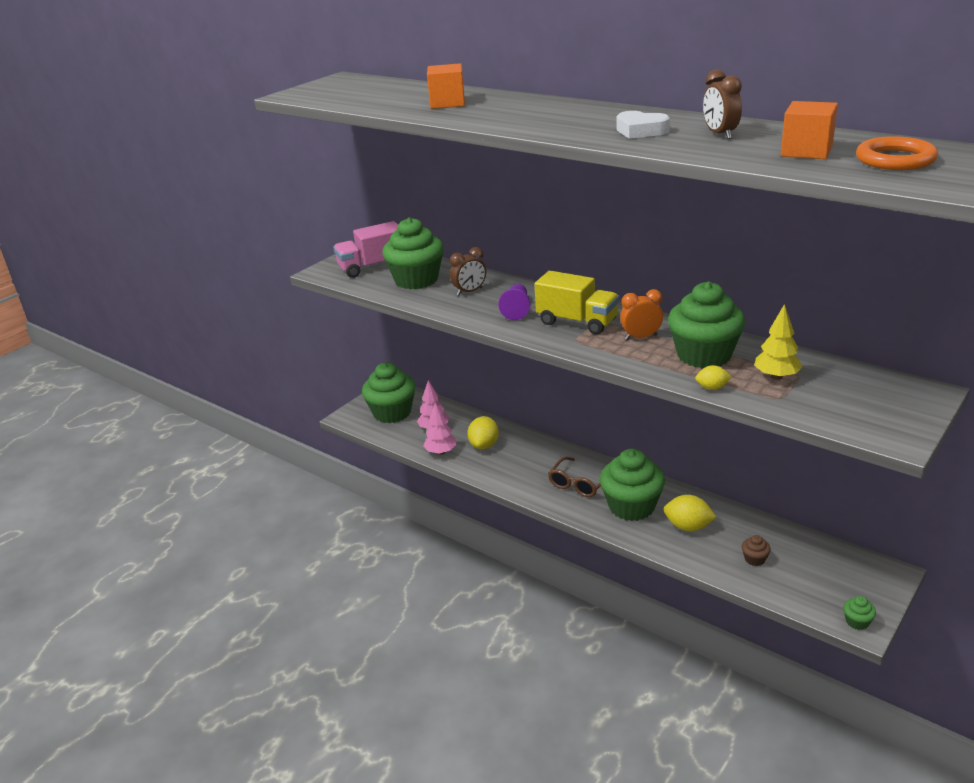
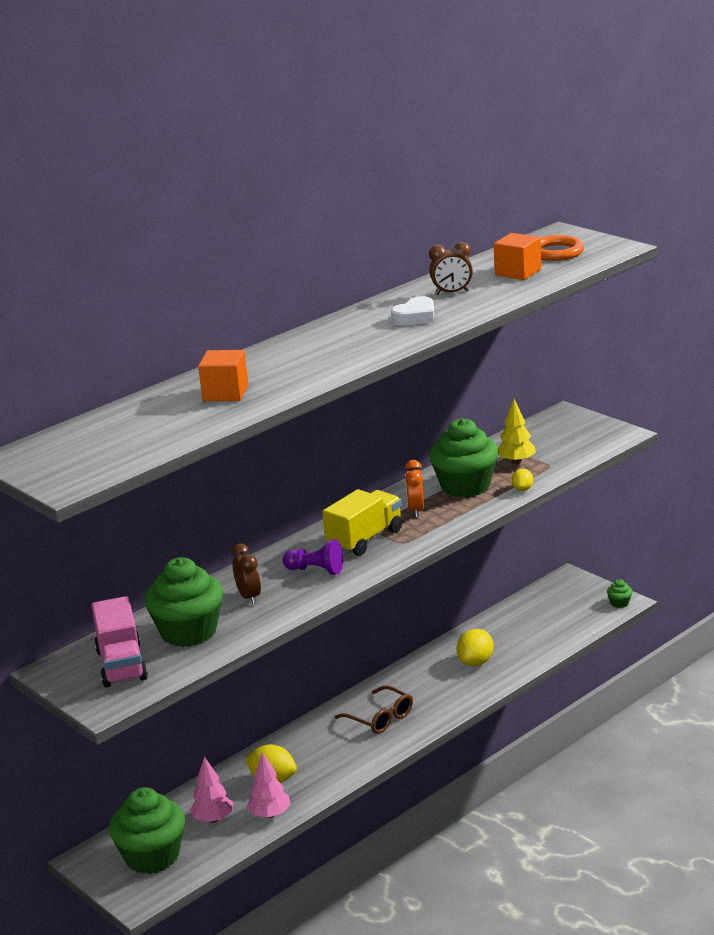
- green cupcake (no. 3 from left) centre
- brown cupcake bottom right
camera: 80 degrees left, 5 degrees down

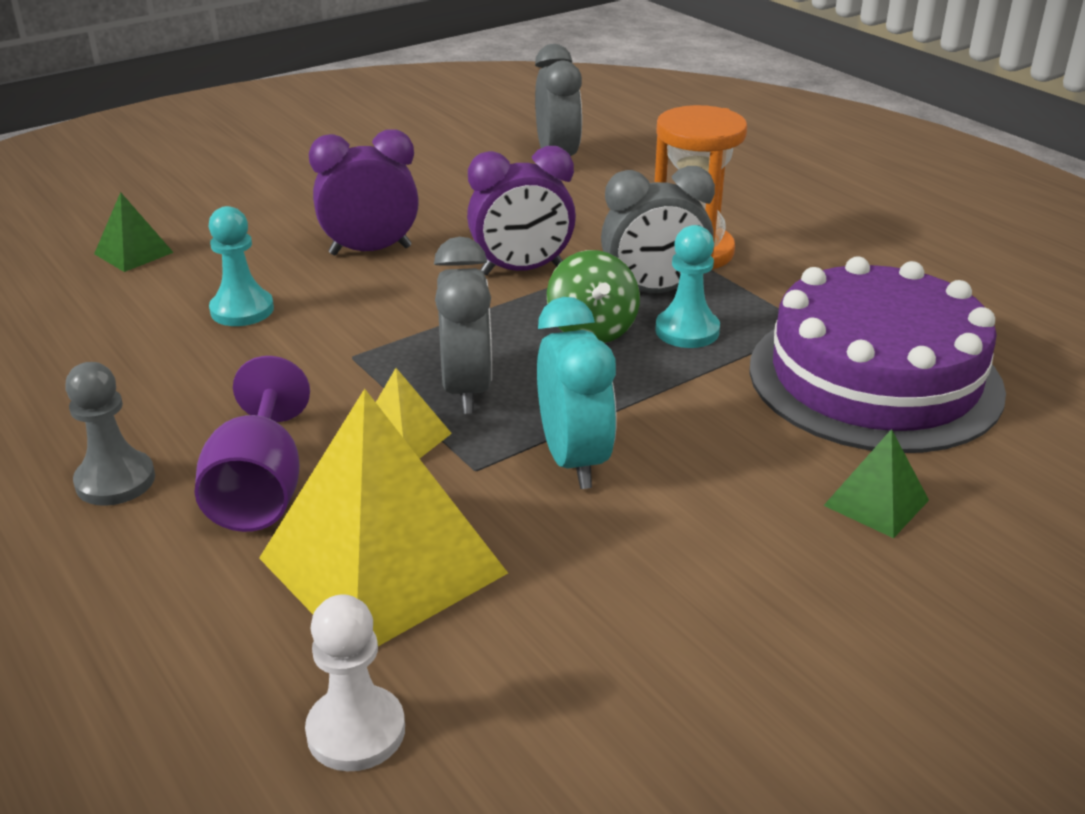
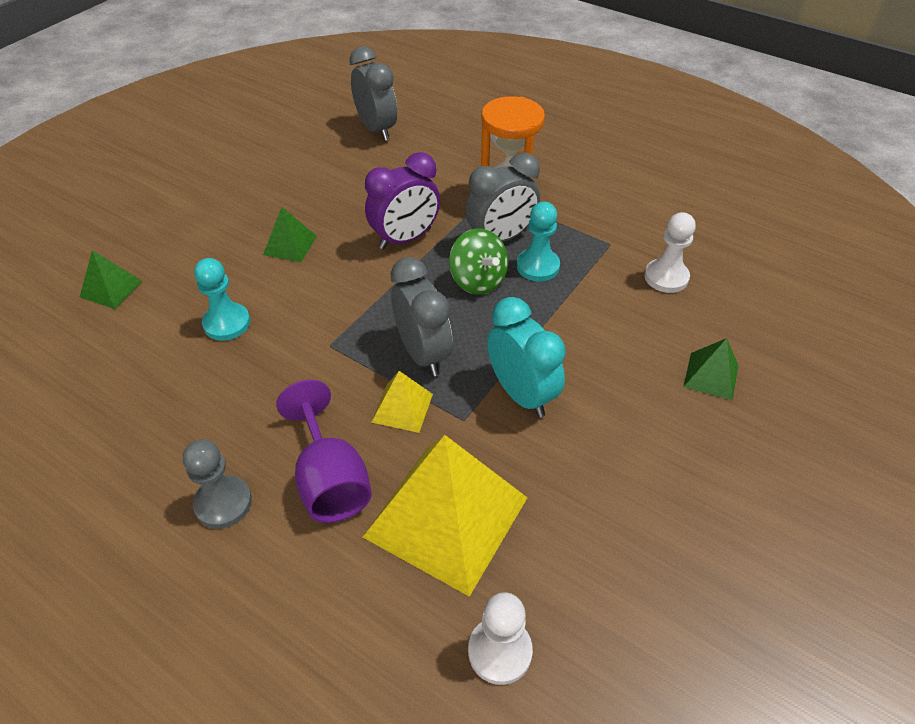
~ purple clock (no. 1 from left) top centre to green pyramid (no. 2 from left) top left
~ purple cake middle right to white pawn (no. 2 from left) middle right
camera: 20 degrees left, 15 degrees up

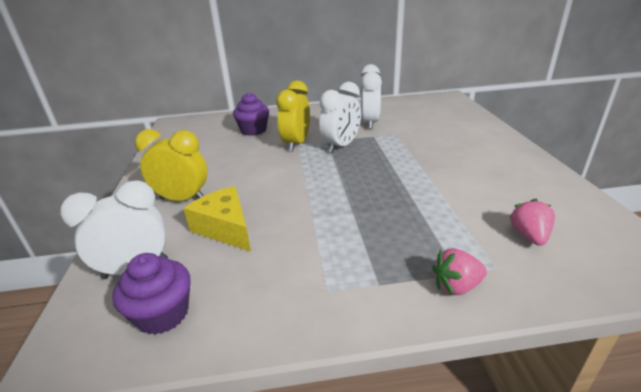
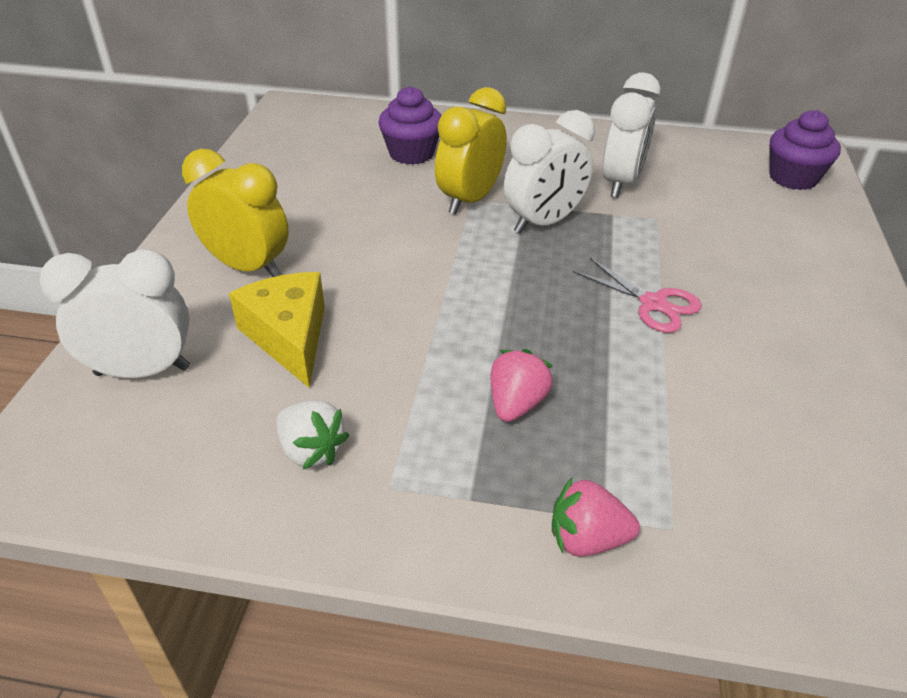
~ pink strawberry (no. 2 from left in the first image) middle right to pink strawberry (no. 1 from left) centre
~ purple cupcake (no. 1 from left in the first image) bottom left to purple cupcake (no. 2 from left) top right
+ pink scissors middle right
+ white strawberry centre
camera: 15 degrees right, 10 degrees up

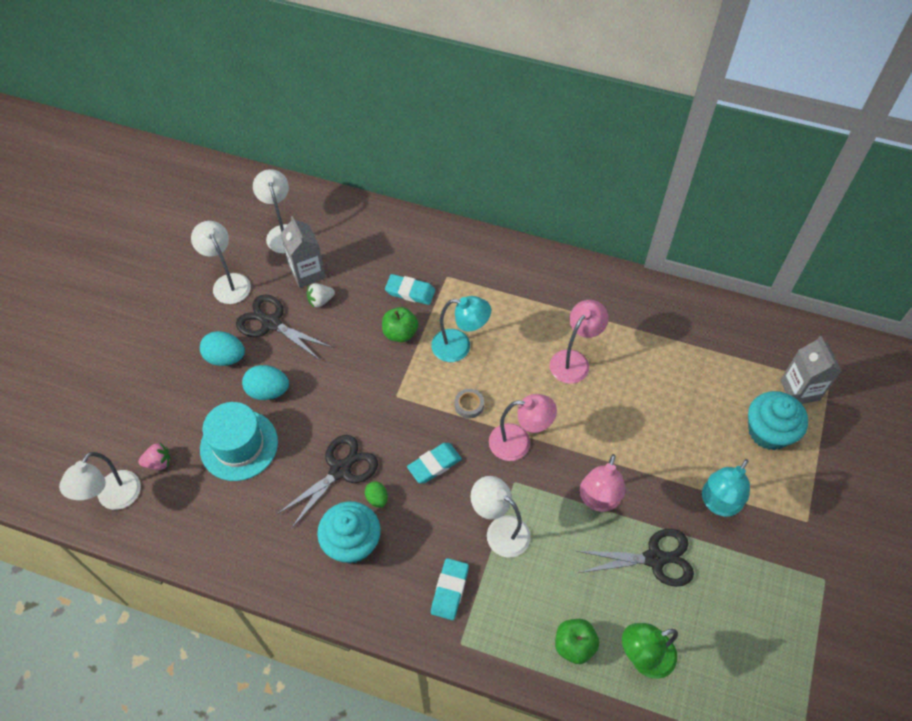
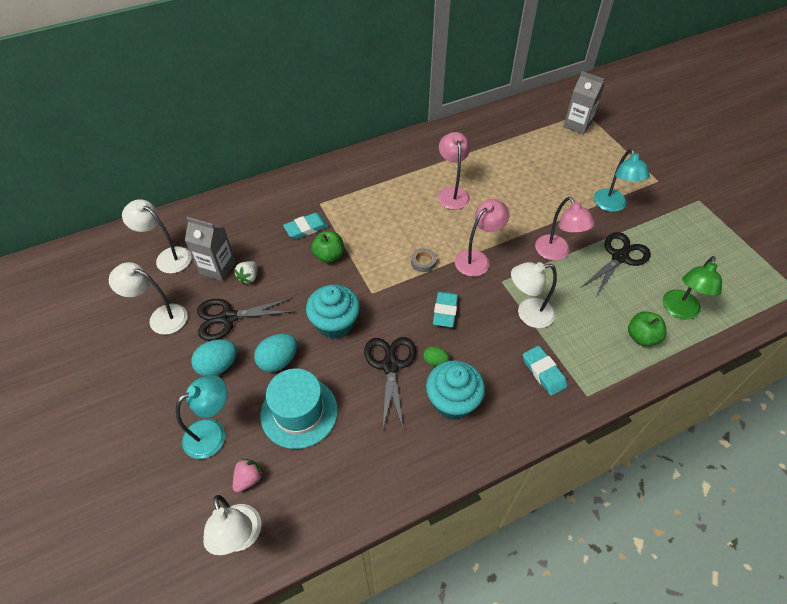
~ turquoise lamp (no. 1 from left) centre to bottom left
~ turquoise cupcake (no. 2 from left in the first image) middle right to turquoise cupcake (no. 1 from left) centre
camera: 45 degrees left, 5 degrees down

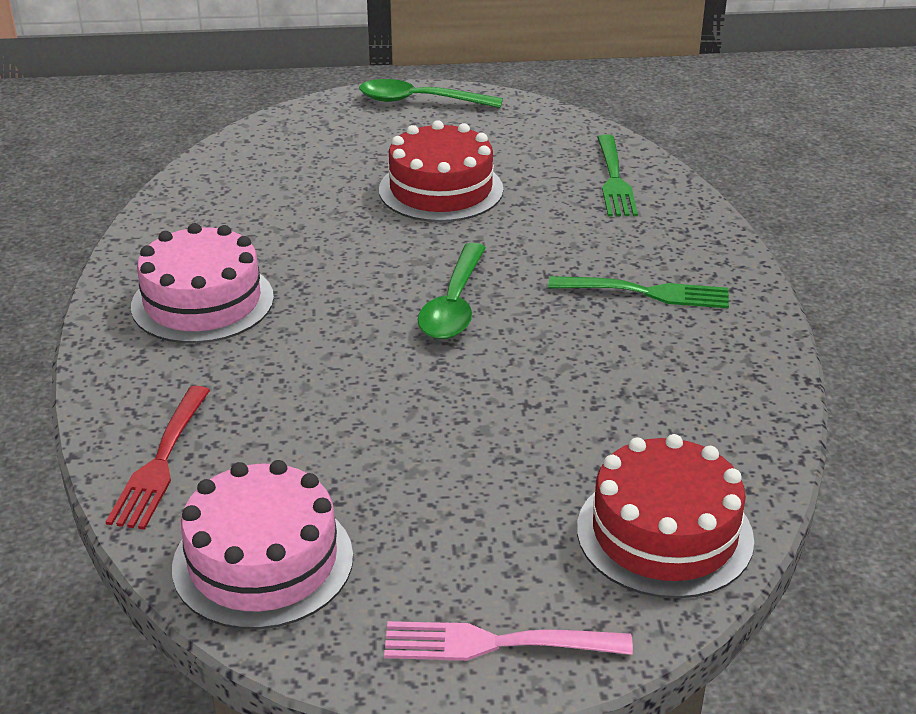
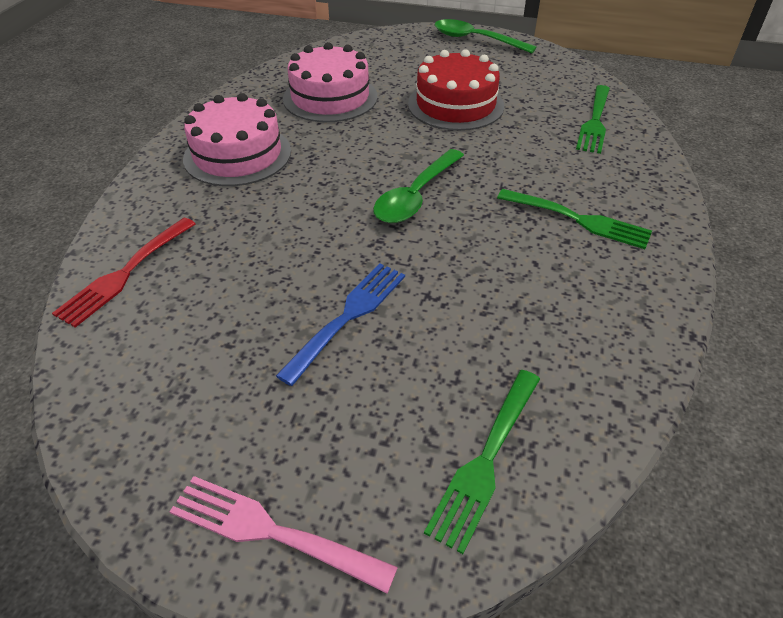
~ red cake (no. 2 from left) bottom right to green fork (no. 1 from left) bottom centre
~ pink cake (no. 2 from left) bottom left to top centre
+ blue fork centre
camera: 20 degrees right, 10 degrees up

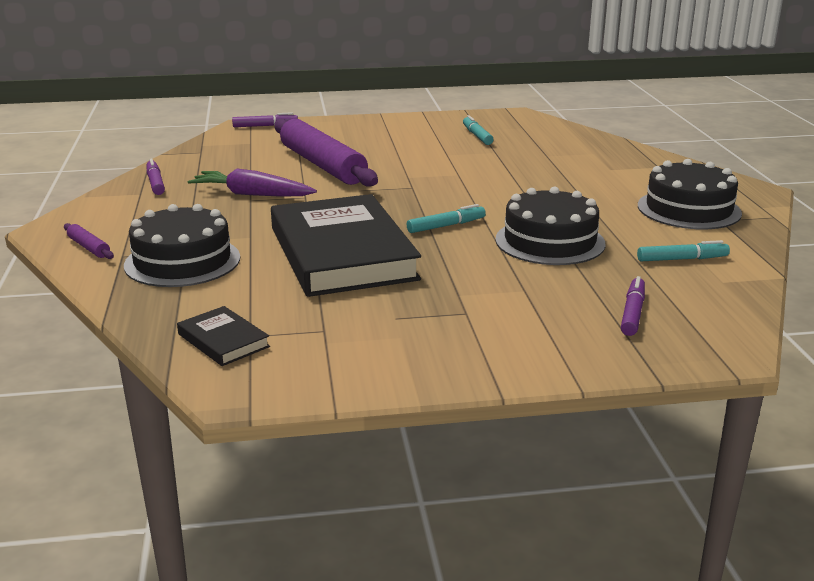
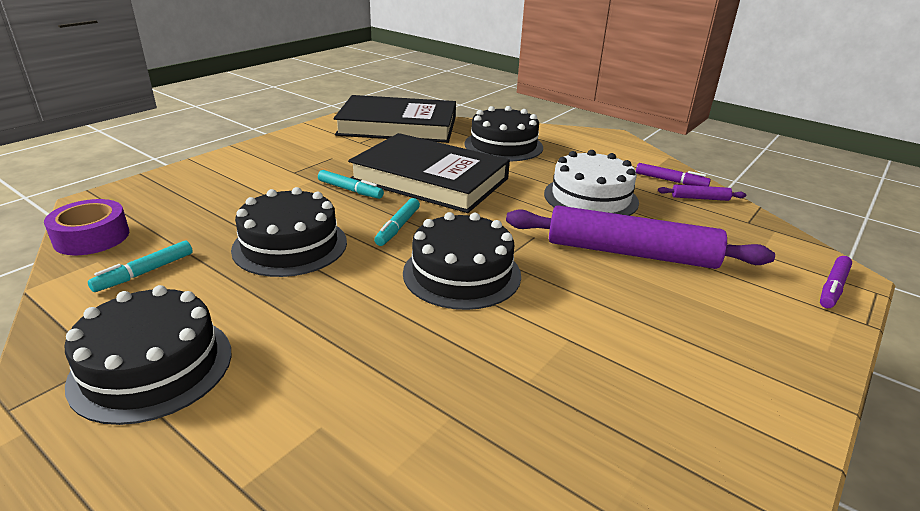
~ turquoise marker (no. 2 from left) top centre to centre
~ purple carrot top left to white cake centre
~ purple rolling pin (no. 1 from left in the first image) middle left to purple rolling pin (no. 2 from left) middle right
- purple marker (no. 3 from left) middle right
~ black book (no. 1 from left) middle left = top centre x2.38
+ purple tape middle left
+ black cake (no. 3 from left) centre
camera: 135 degrees right, 5 degrees up

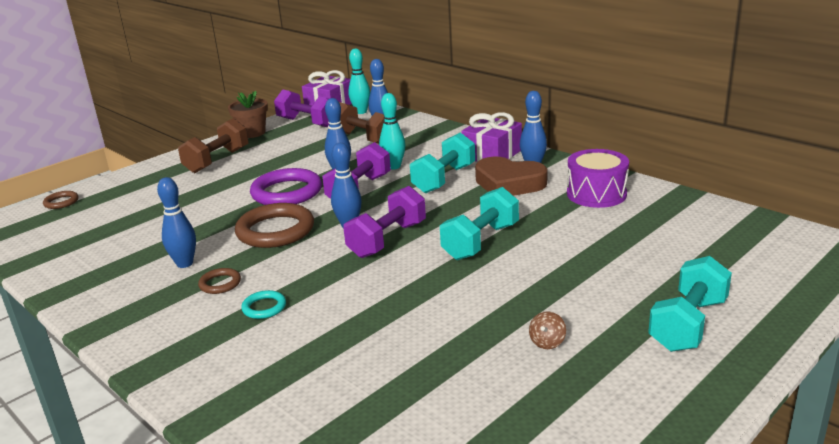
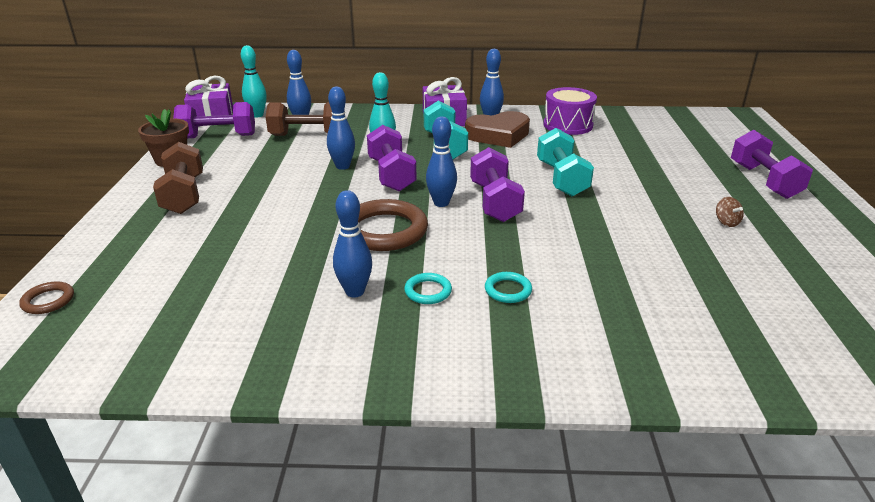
- purple ring centre
~ turquoise dumbbell (no. 3 from left) bottom right to purple dumbbell (no. 4 from left) top right
~ brown ring (no. 2 from left) middle left to turquoise ring (no. 1 from left) centre
camera: 45 degrees left, 5 degrees up

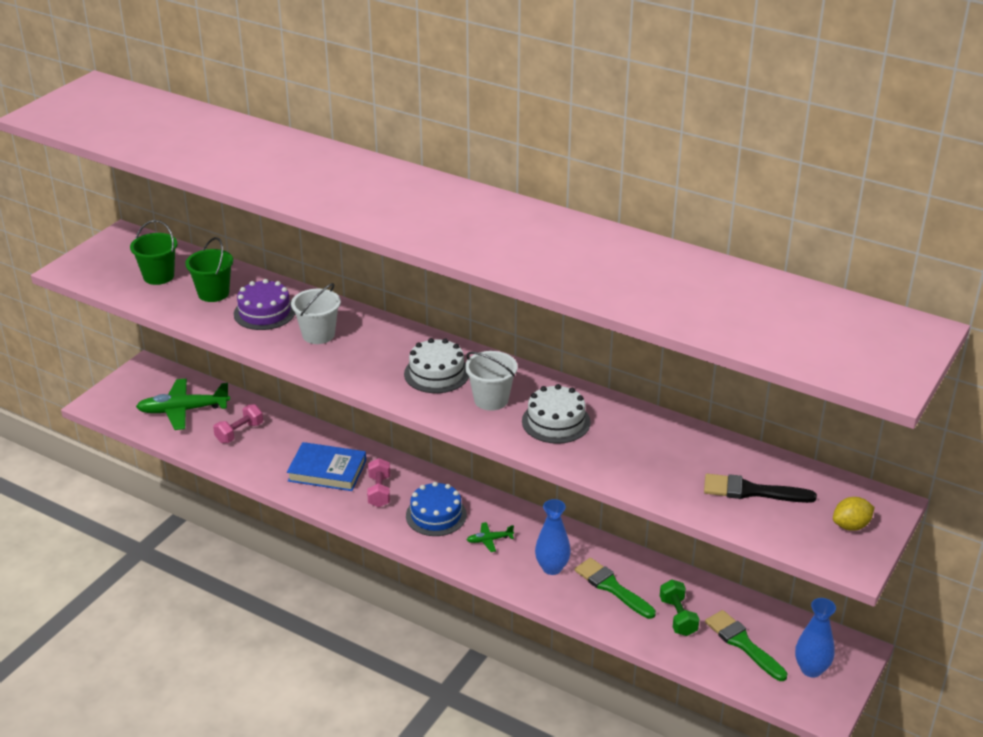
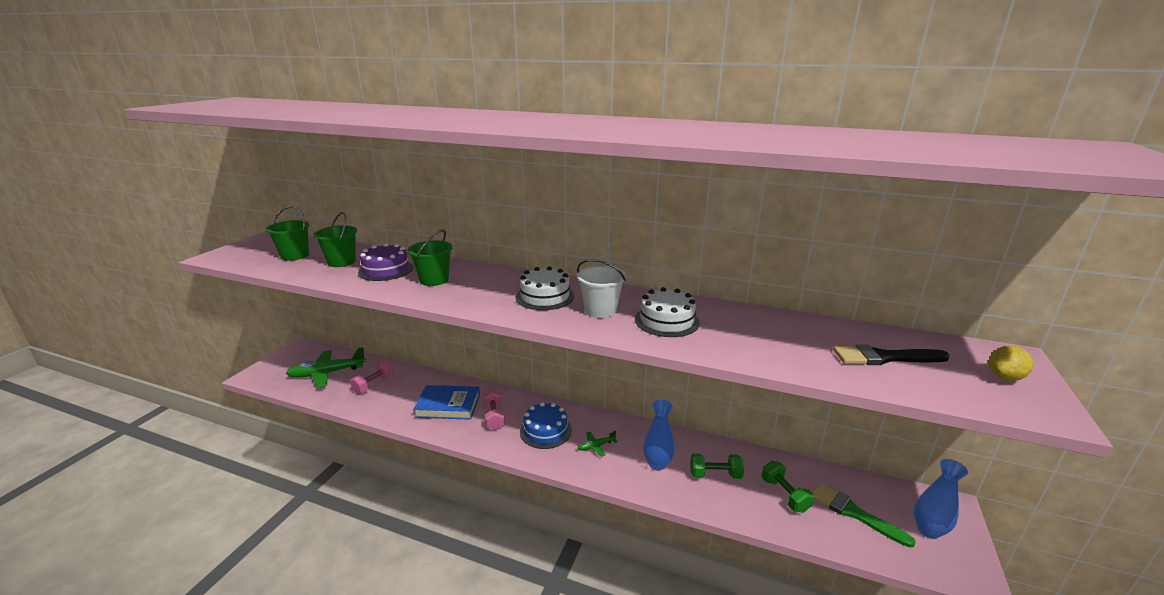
~ white bucket (no. 1 from left) middle left to green bucket (no. 3 from left) centre
~ green brush (no. 1 from left) bottom centre to green dumbbell (no. 1 from left) bottom centre
camera: 10 degrees left, 10 degrees down

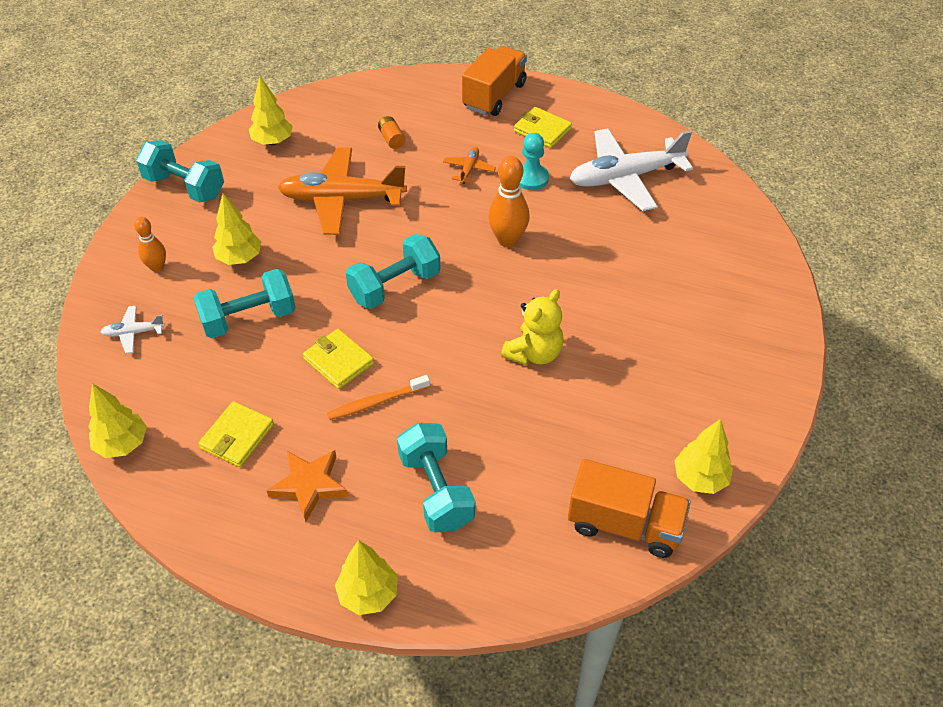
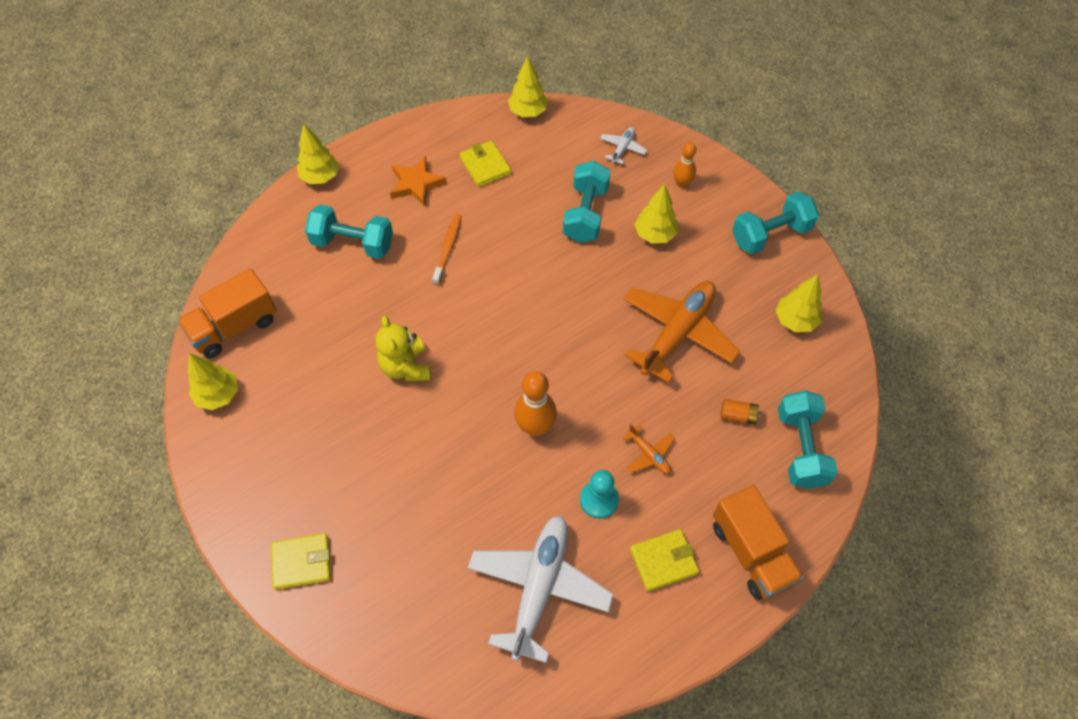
~ turquoise dumbbell (no. 3 from left in the first image) centre to turquoise dumbbell (no. 4 from left) middle right
~ yellow wallet (no. 2 from left in the first image) centre to yellow wallet (no. 1 from left) bottom left
camera: 125 degrees right, 10 degrees up

